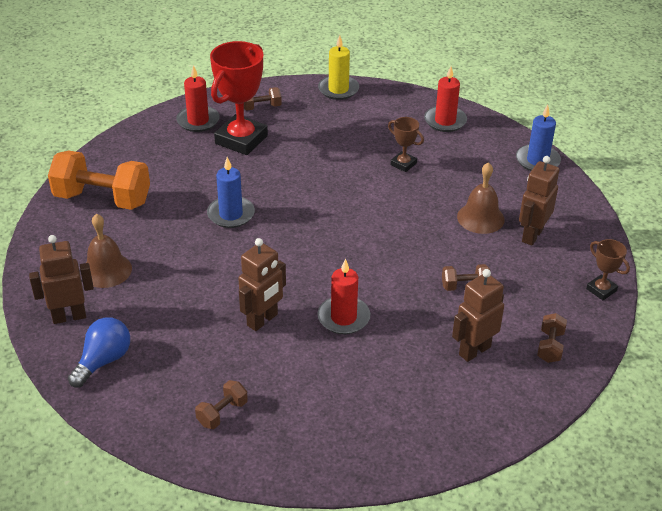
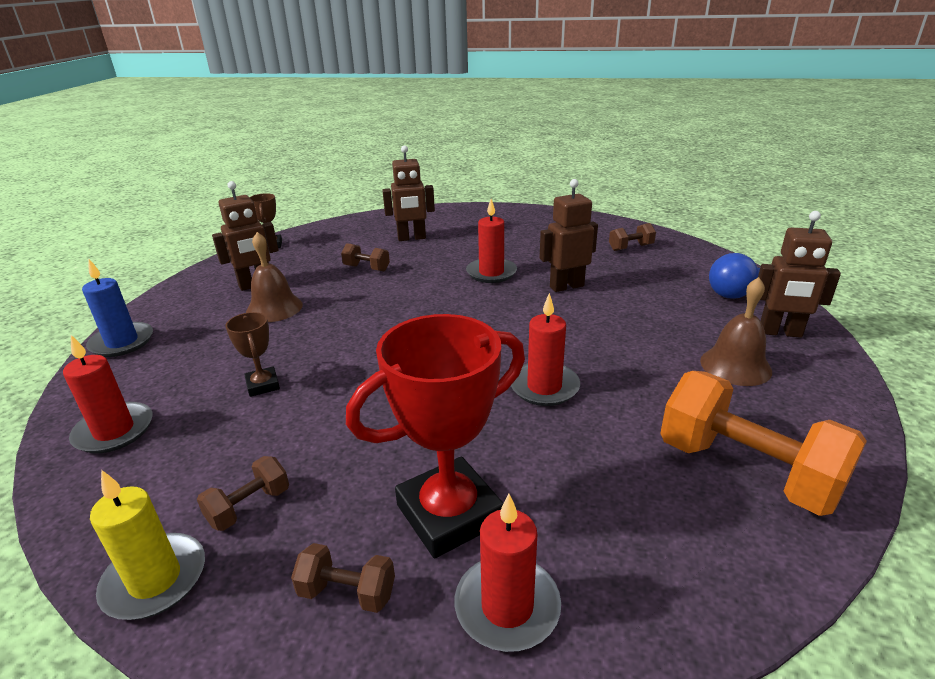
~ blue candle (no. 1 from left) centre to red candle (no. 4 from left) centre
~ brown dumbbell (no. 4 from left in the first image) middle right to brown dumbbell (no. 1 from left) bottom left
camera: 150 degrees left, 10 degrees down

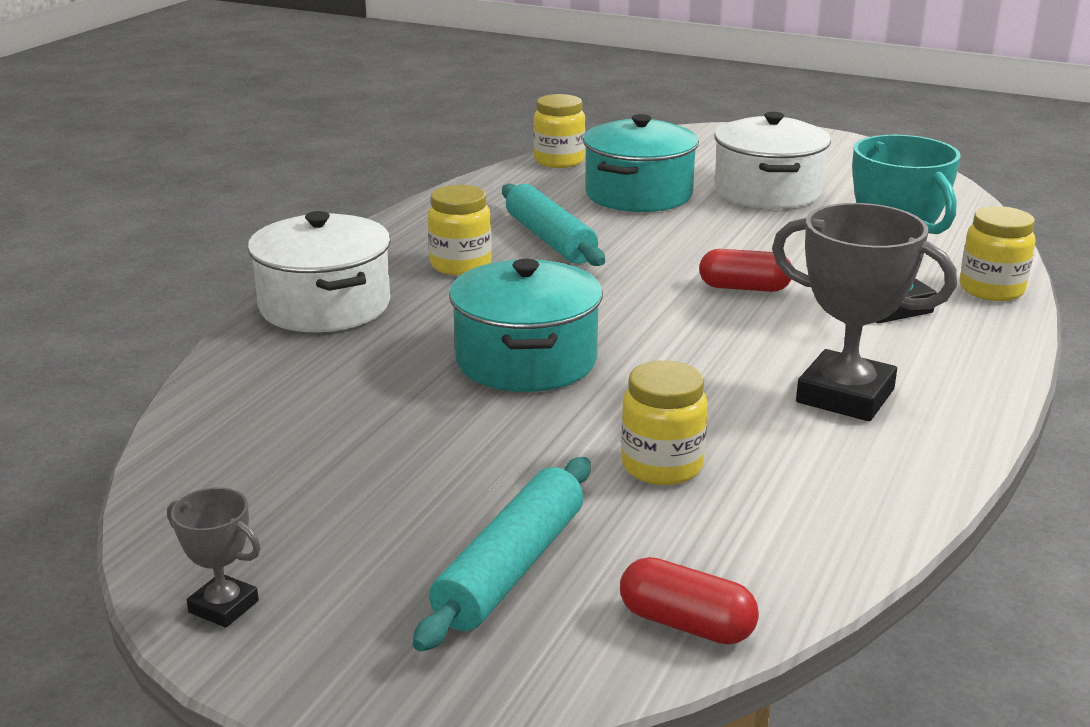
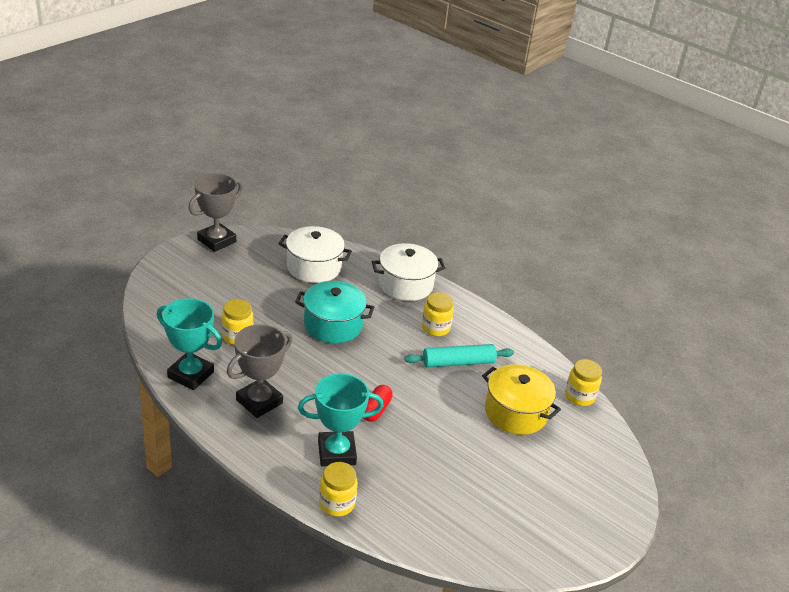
~ white pot (no. 2 from left in the first image) top right to white pot (no. 1 from left) centre
~ turquoise pot (no. 2 from left) top centre to yellow pot bottom centre
- turquoise rolling pin (no. 1 from left) bottom centre
~ grey trophy (no. 1 from left) bottom left = middle left x2.00
- red capsule (no. 1 from left) bottom centre
+ turquoise trophy (no. 1 from left) middle left
camera: 100 degrees right, 10 degrees up

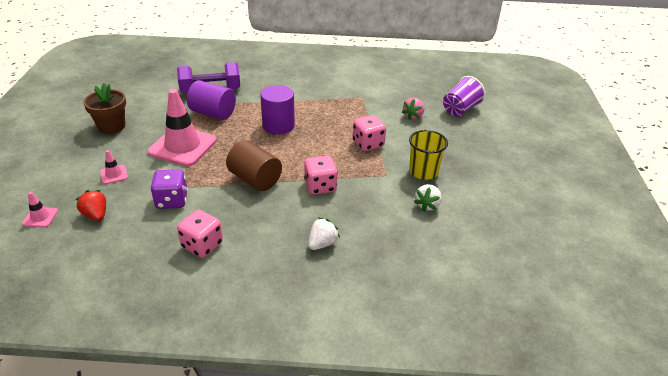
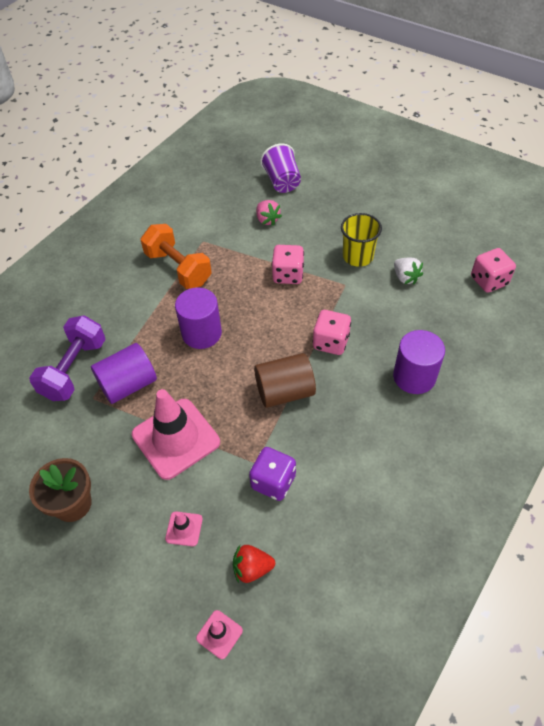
~ pink dice (no. 1 from left in the first image) middle left to pink dice (no. 3 from left) middle right
~ white strawberry (no. 1 from left) centre to purple cylinder (no. 3 from left) middle right
+ orange dumbbell middle left
camera: 55 degrees left, 15 degrees up

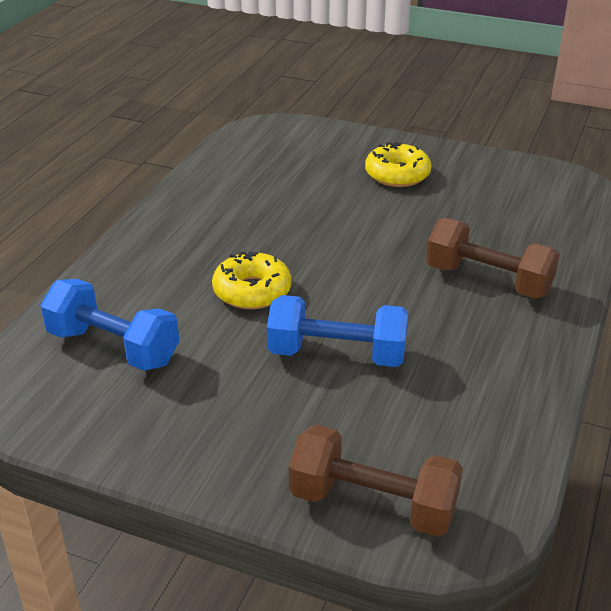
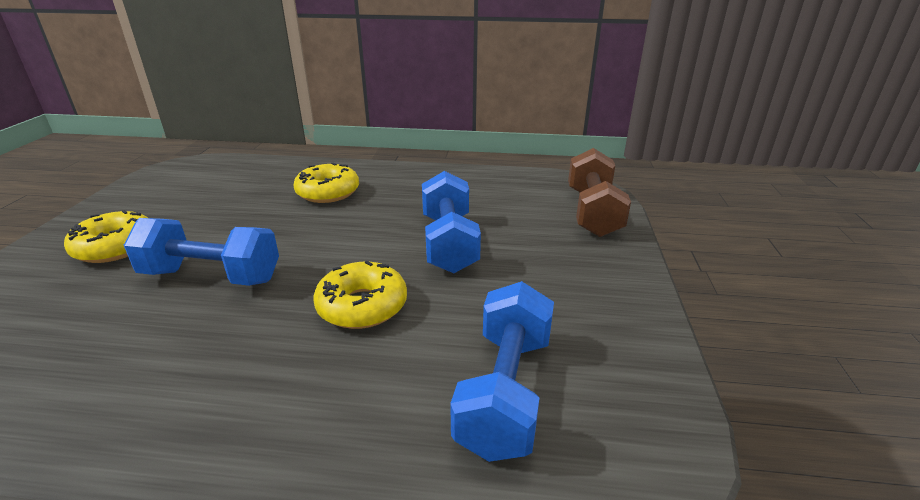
~ brown dumbbell (no. 2 from left) middle right to yellow donut (no. 2 from left) centre
+ blue dumbbell (no. 1 from left) middle left
camera: 105 degrees left, 5 degrees down

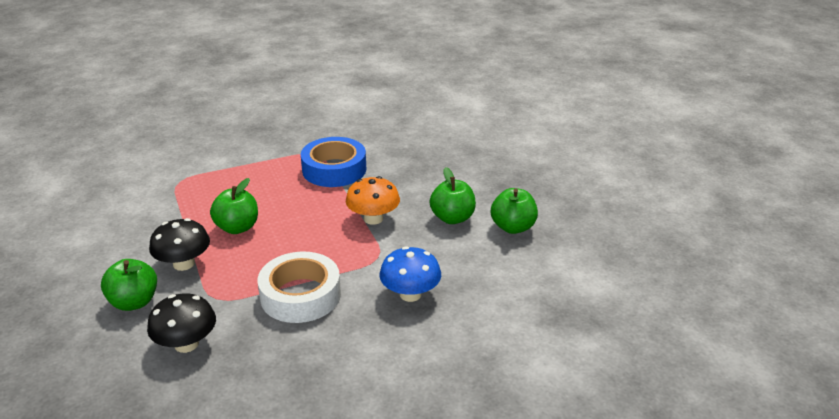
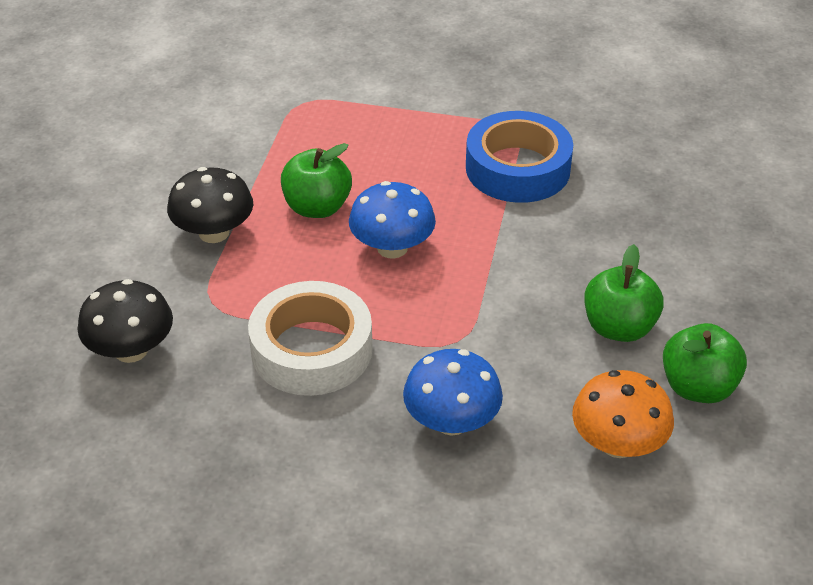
~ orange mushroom centre to bottom right
- green apple (no. 1 from left) bottom left
+ blue mushroom (no. 1 from left) centre
camera: 35 degrees right, 10 degrees up

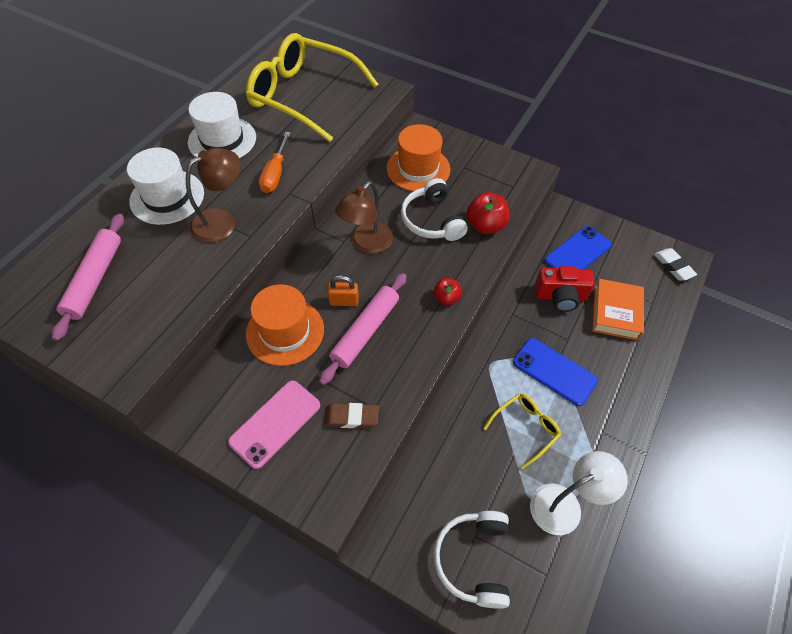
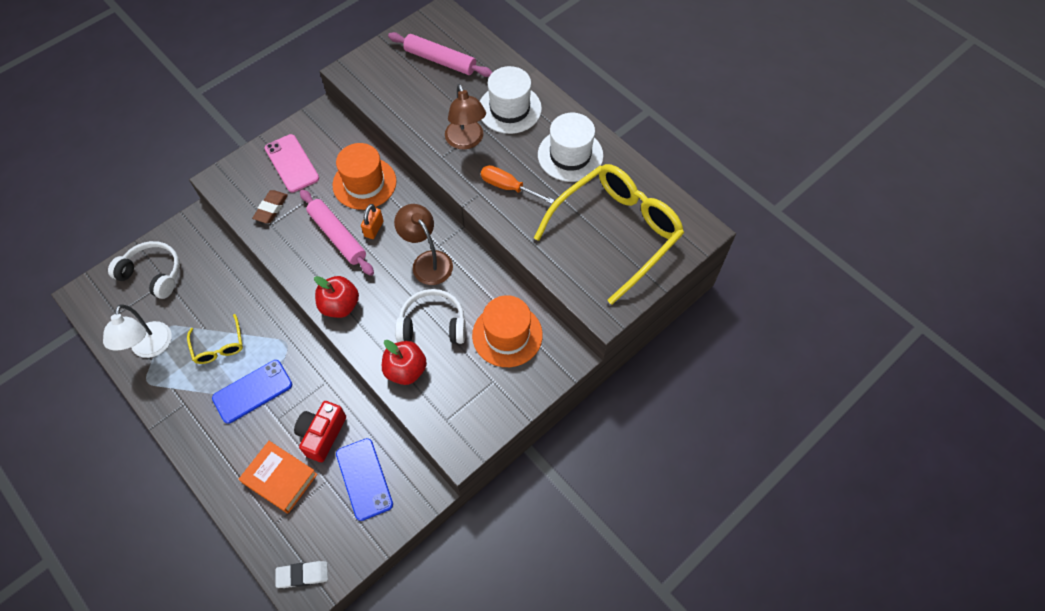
~ red apple (no. 1 from left) centre = middle left x1.64
camera: 110 degrees right, 5 degrees up

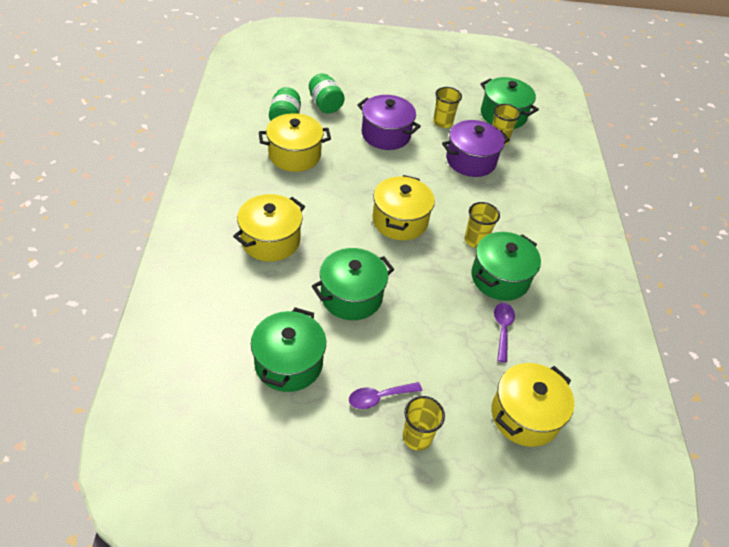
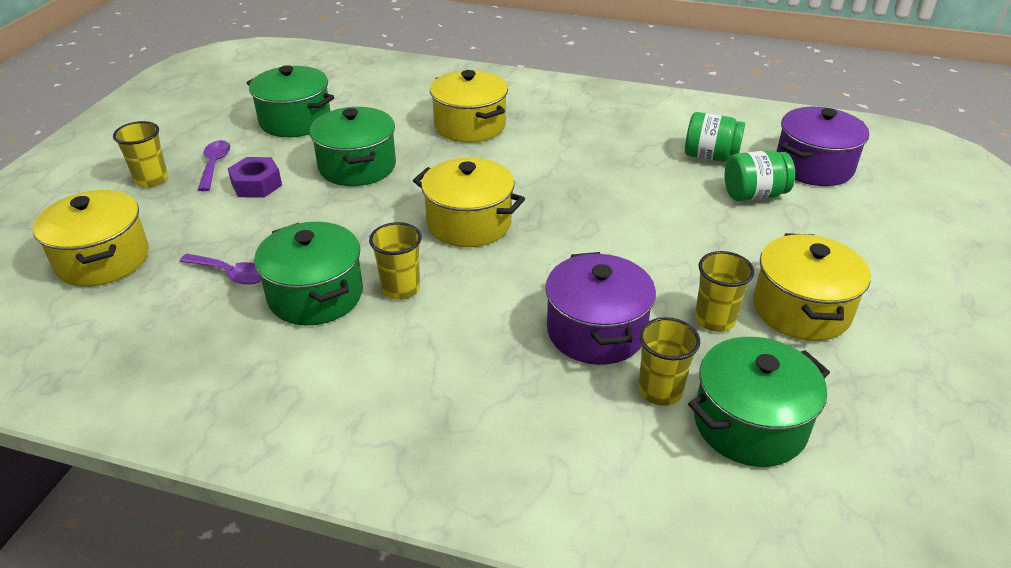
~ purple pot (no. 1 from left in the first image) top centre to purple pot (no. 2 from left) top right
~ yellow pot (no. 2 from left in the first image) top centre to yellow pot (no. 4 from left) middle right
+ purple nut top left
camera: 110 degrees right, 10 degrees down

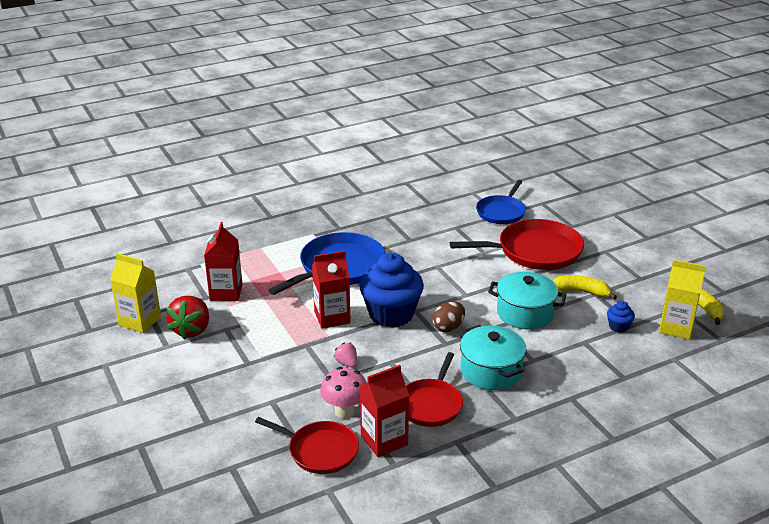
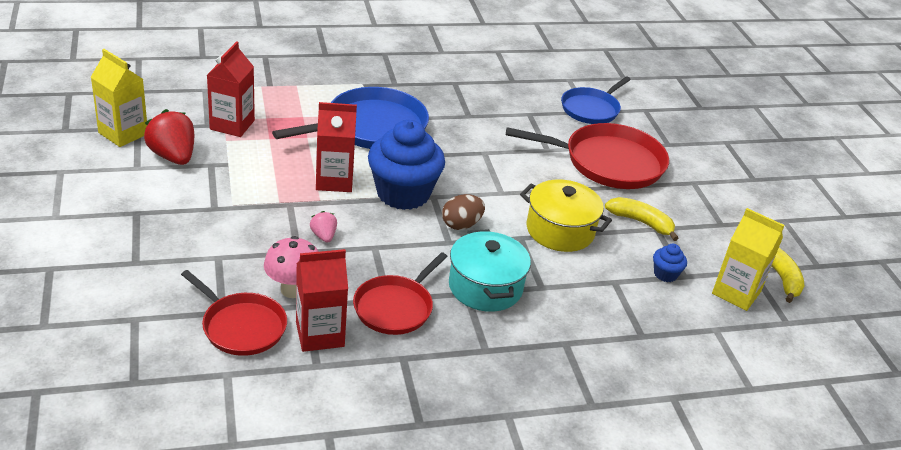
~ turquoise pot (no. 2 from left) middle right to yellow pot centre
~ red strawberry middle left = top left 120 degrees clockwise
camera: 10 degrees right, 5 degrees up

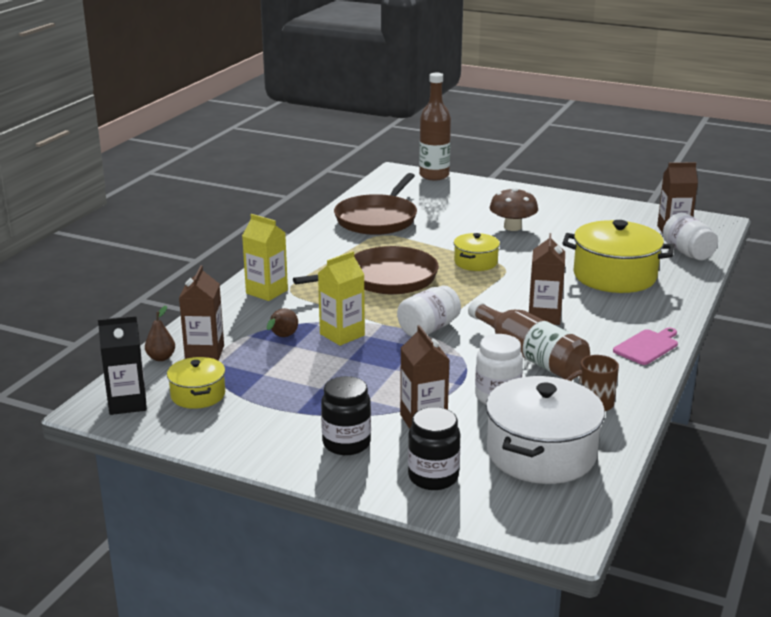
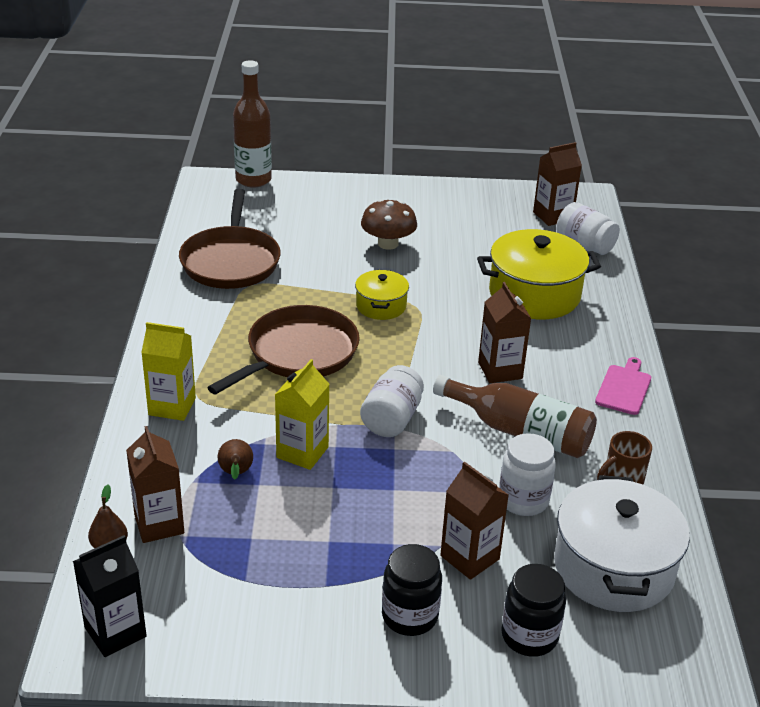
- yellow pot (no. 1 from left) middle left
camera: 25 degrees left, 10 degrees up

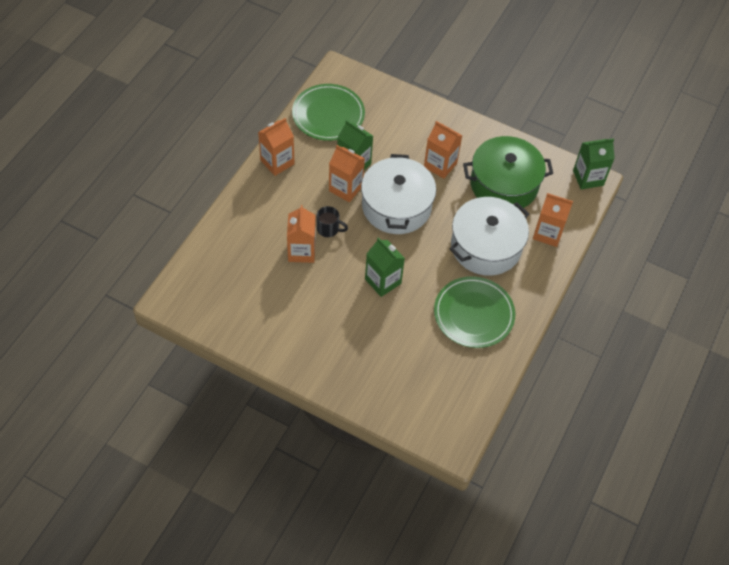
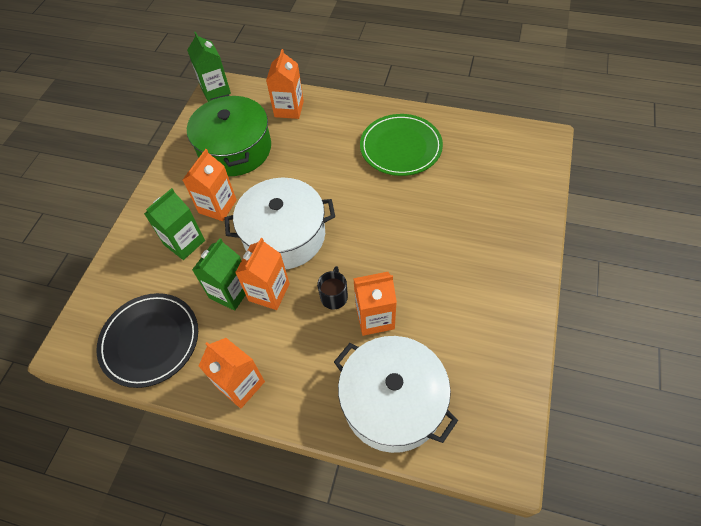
~ green plate (no. 1 from left) top centre to black plate middle left
~ white pot (no. 2 from left) middle right to bottom centre
~ green carton (no. 2 from left in the first image) centre to green carton (no. 1 from left) middle left
camera: 95 degrees left, 0 degrees up

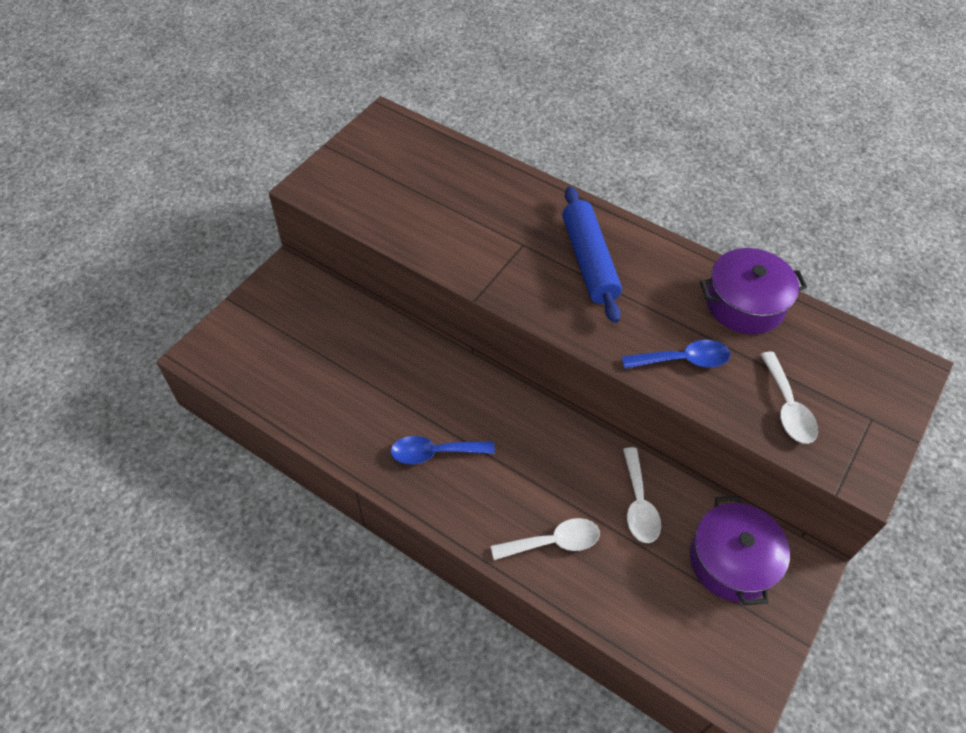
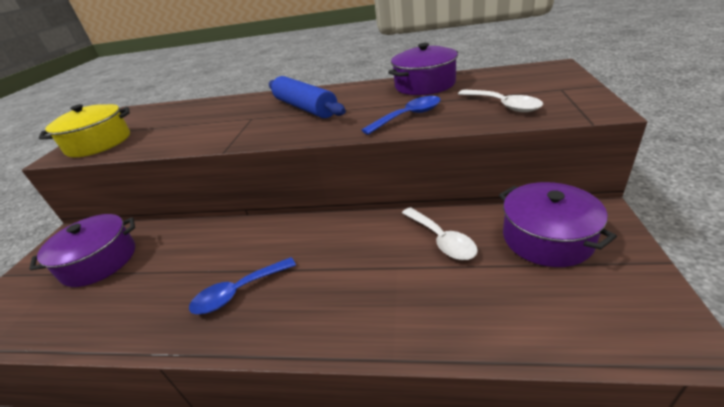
- white spoon (no. 1 from left) bottom centre
+ yellow pot top left
+ purple pot (no. 1 from left) middle left
camera: 20 degrees left, 20 degrees down

